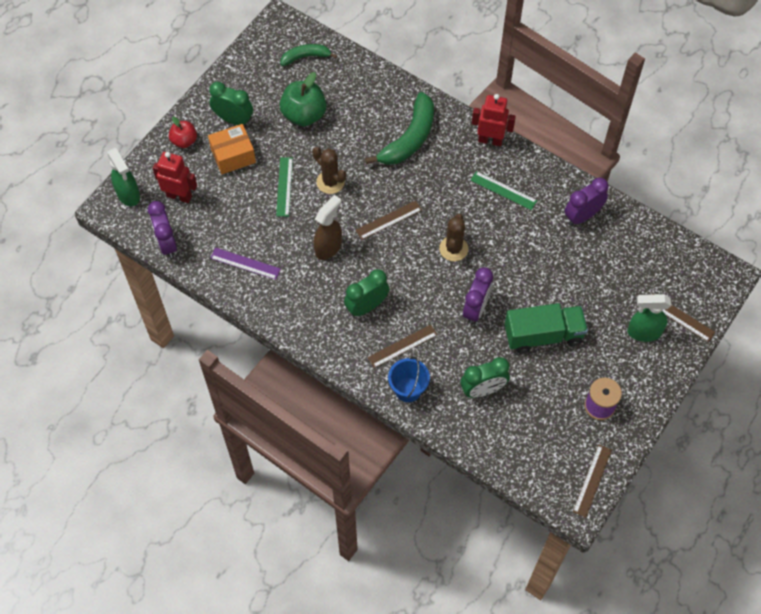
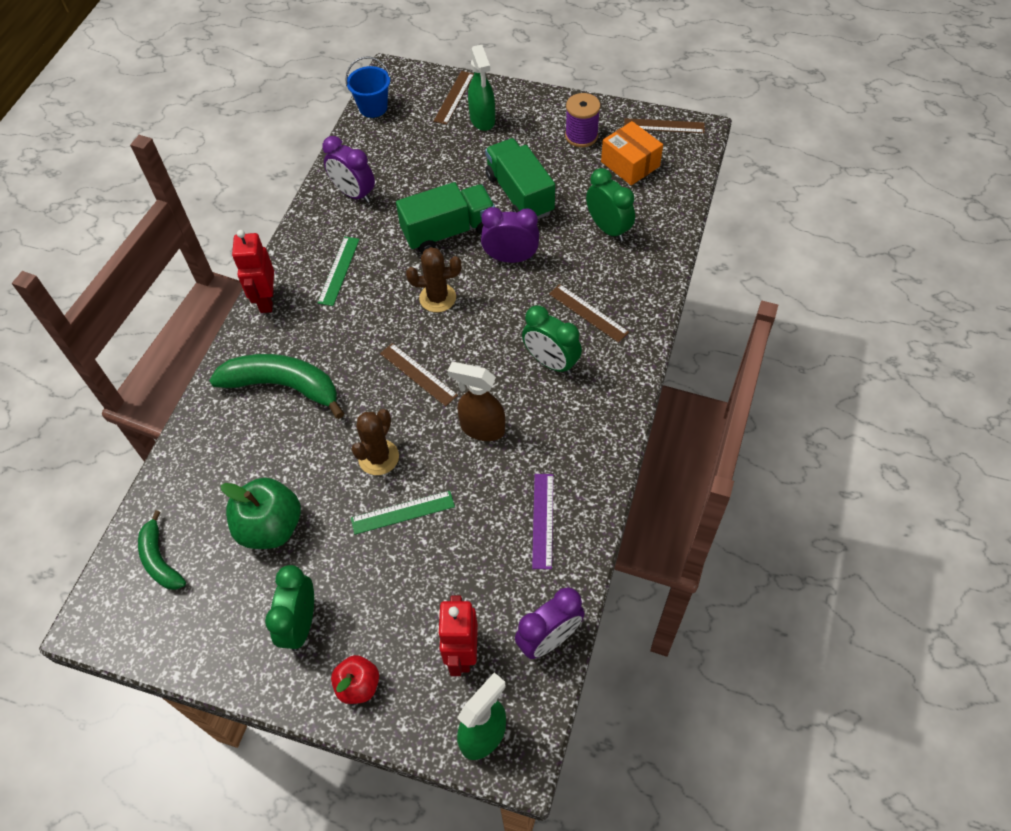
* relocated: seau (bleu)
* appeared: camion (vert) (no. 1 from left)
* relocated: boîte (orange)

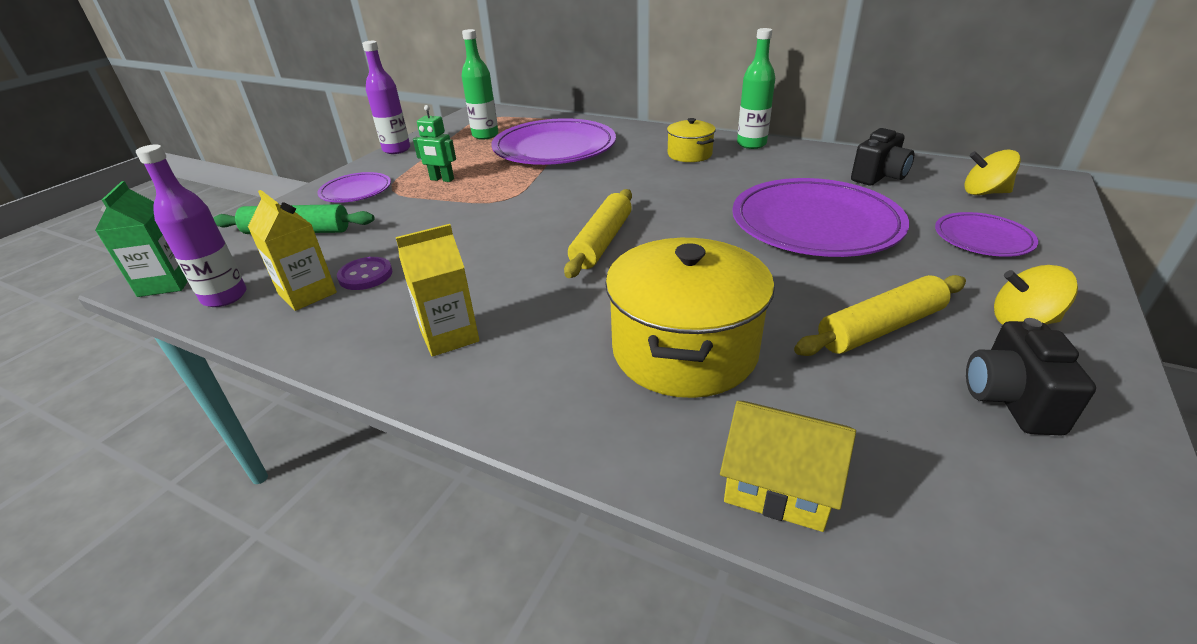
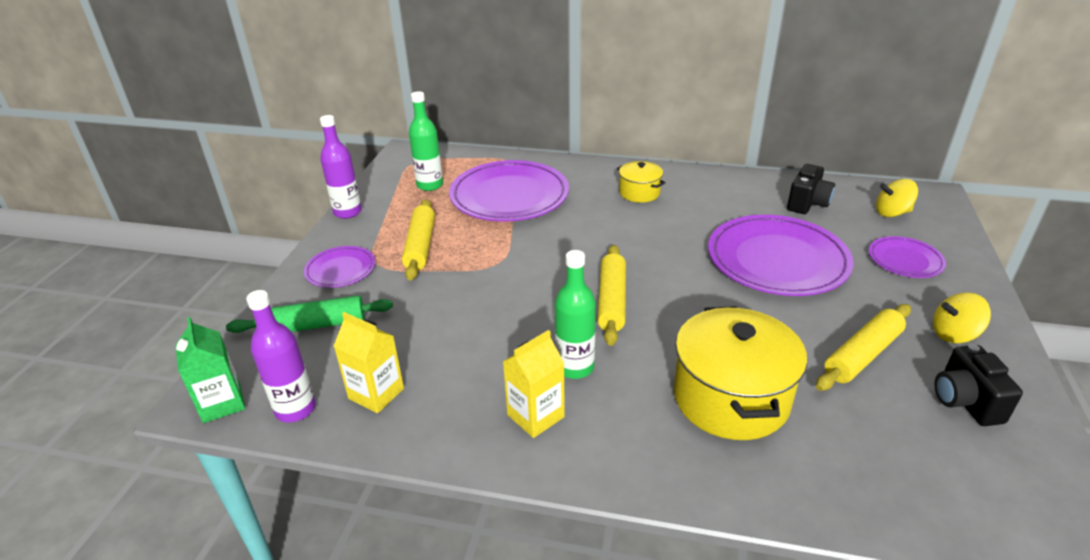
* exchanged: robot (vert) to rouleau à pâtisserie (jaune) (no. 1 from left)
* relocated: bouteille (vert) (no. 2 from left)
* missing: bouton (violet)
* missing: maison (jaune)

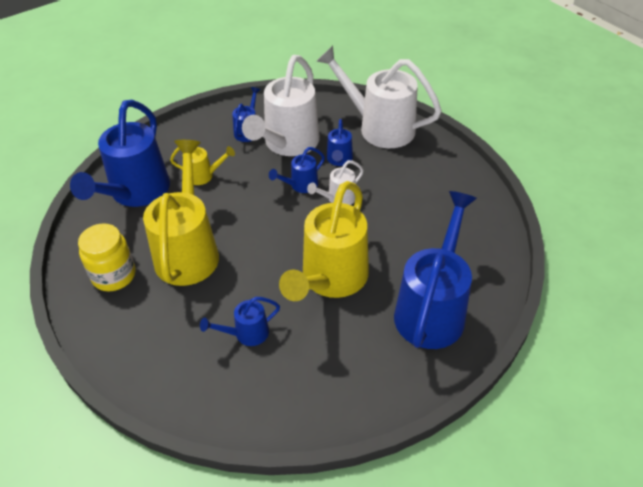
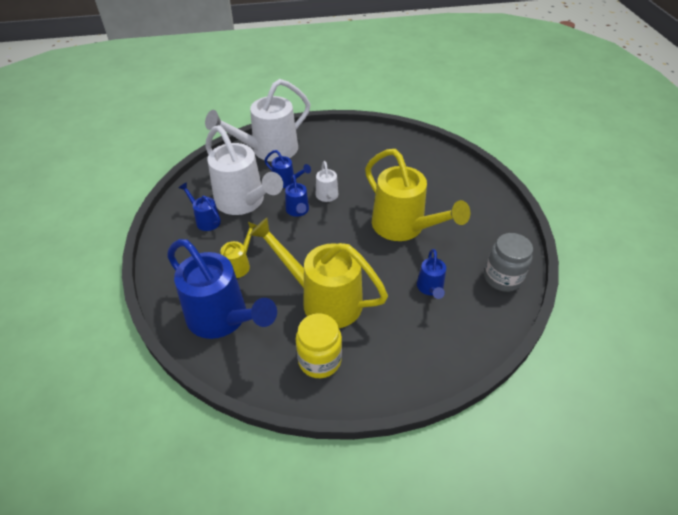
* appeared: bocal (gris)
* missing: arrosoir (bleu) (no. 6 from left)

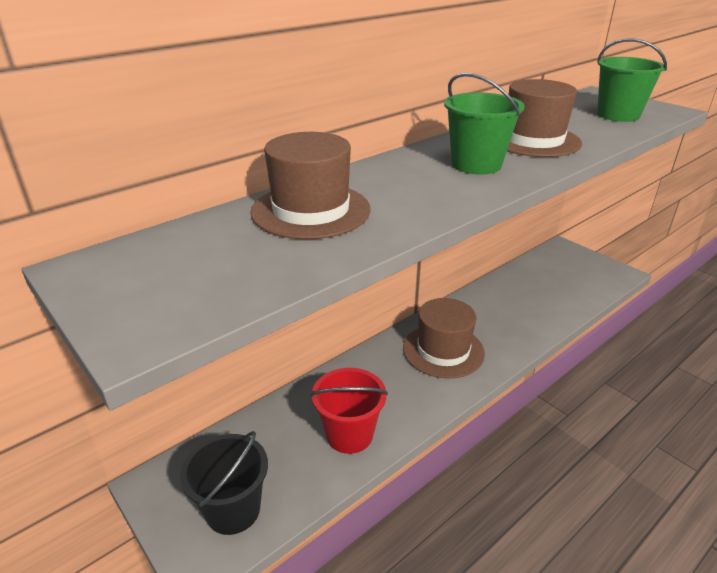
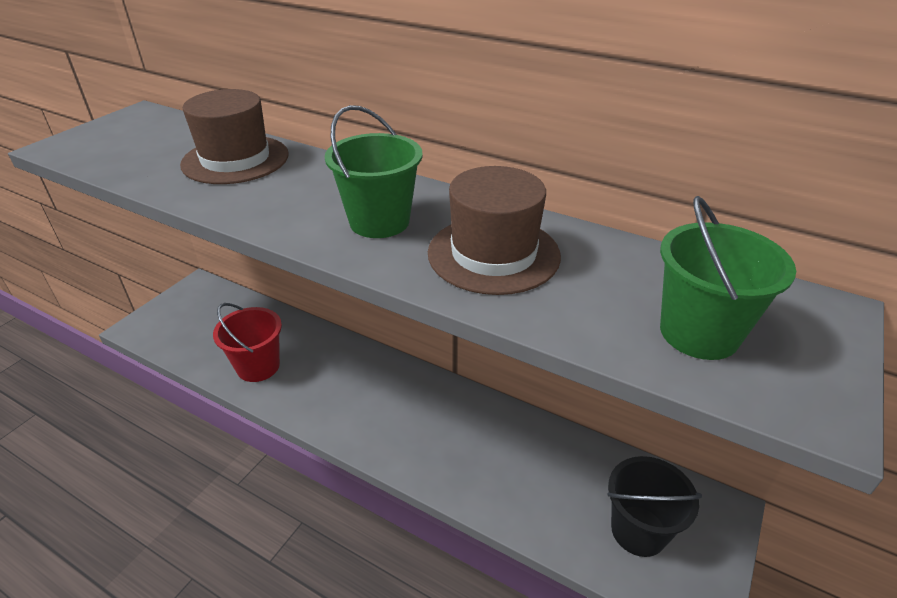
* relocated: seau (noir)
* missing: chapeau (marron) (no. 2 from left)

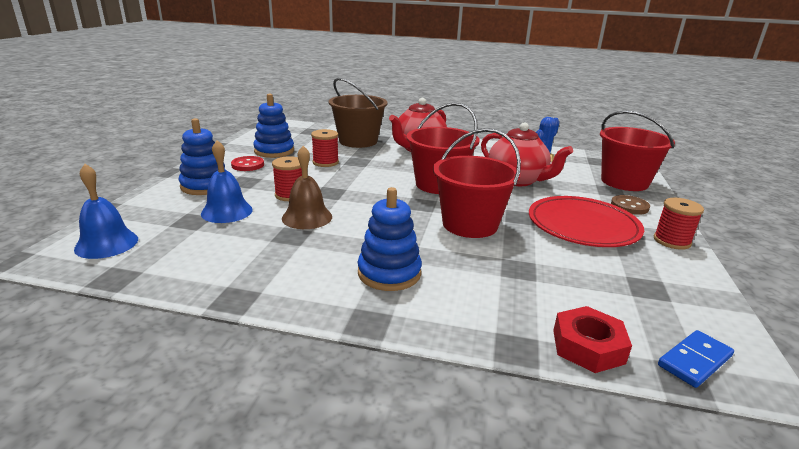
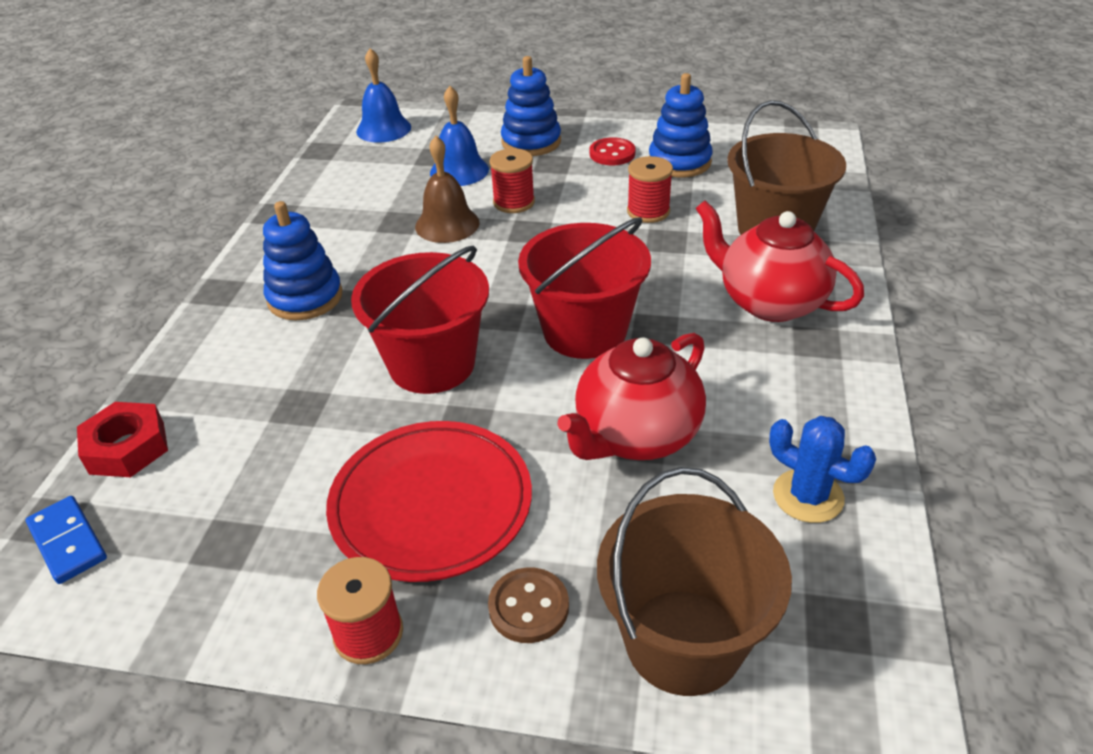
* colour: seau (rouge) (no. 3 from left) to seau (marron) (no. 1 from left)

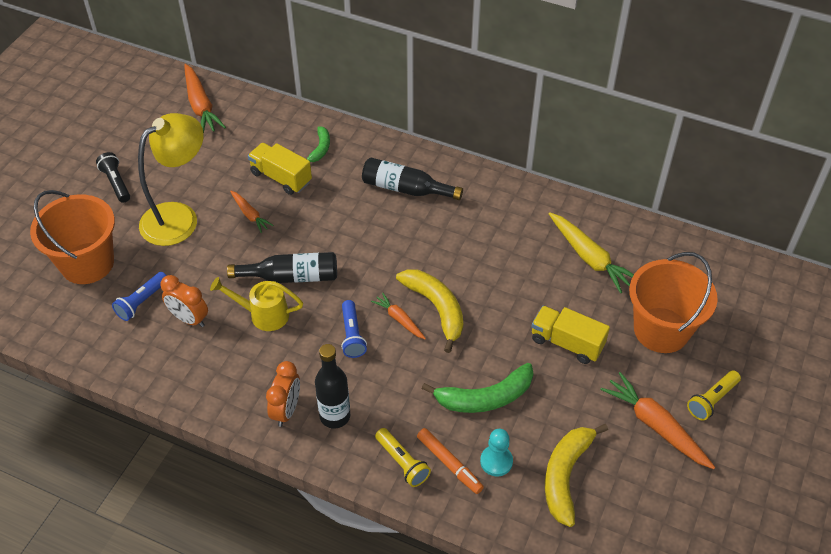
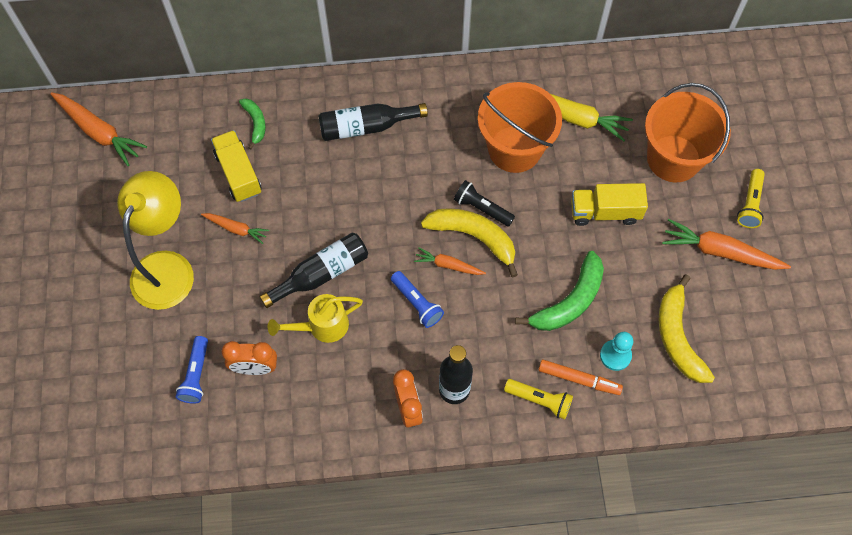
* spun: camion (jaune) (no. 1 from left) 60 degrees clockwise
* relocated: lampe de poche (noir)
* relocated: seau (orange) (no. 1 from left)

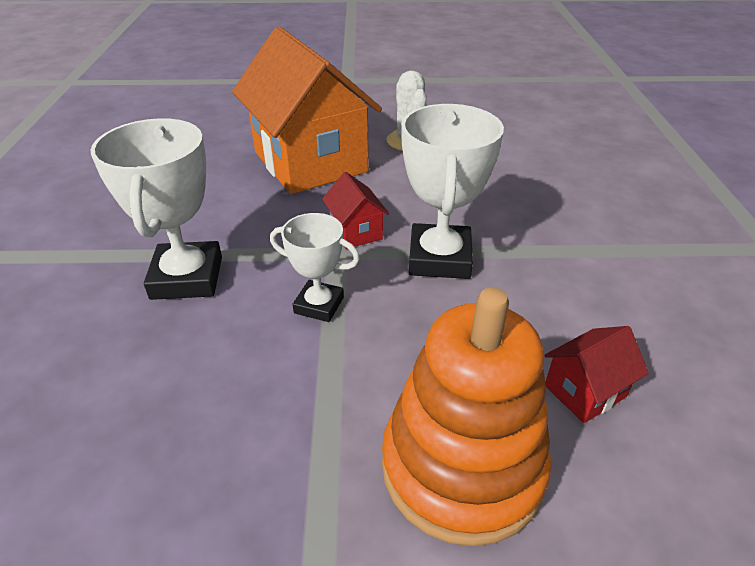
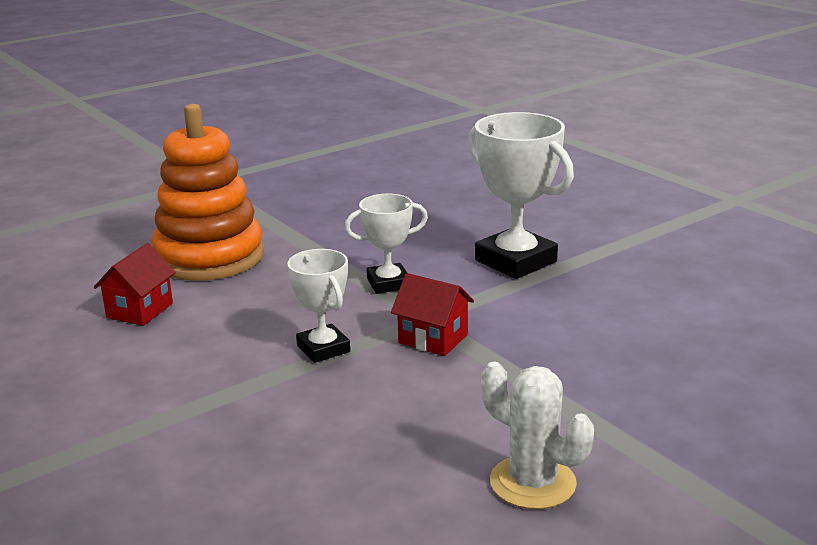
* size: trophée (blanc) (no. 3 from left in the first image) x0.59
* missing: maison (orange)

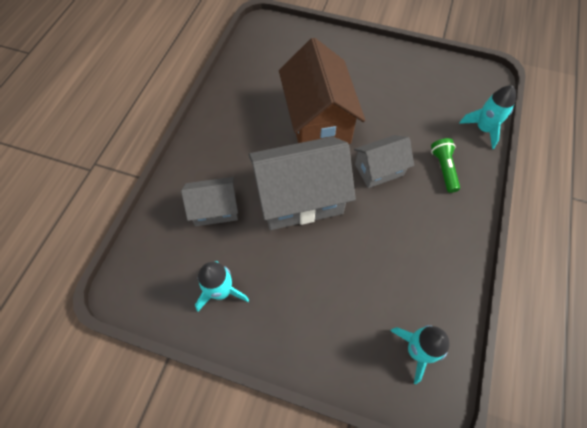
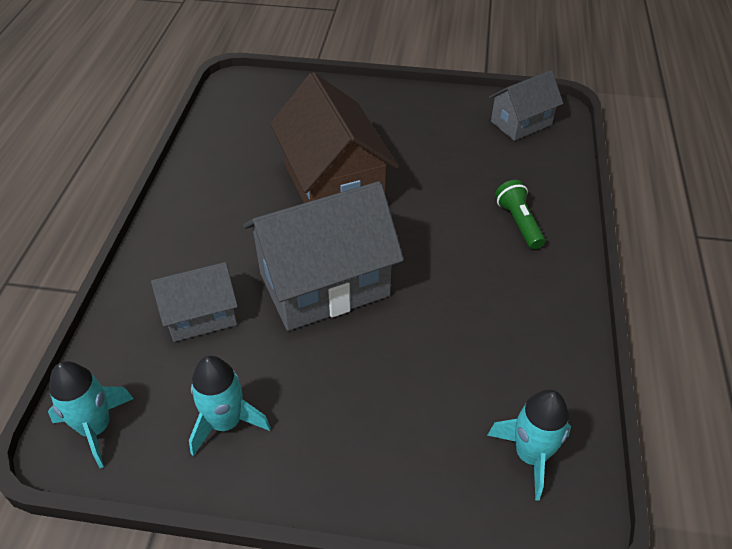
* relocated: fusée (turquoise) (no. 3 from left in the first image) to fusée (turquoise) (no. 1 from left)
* relocated: maison (gris) (no. 3 from left)

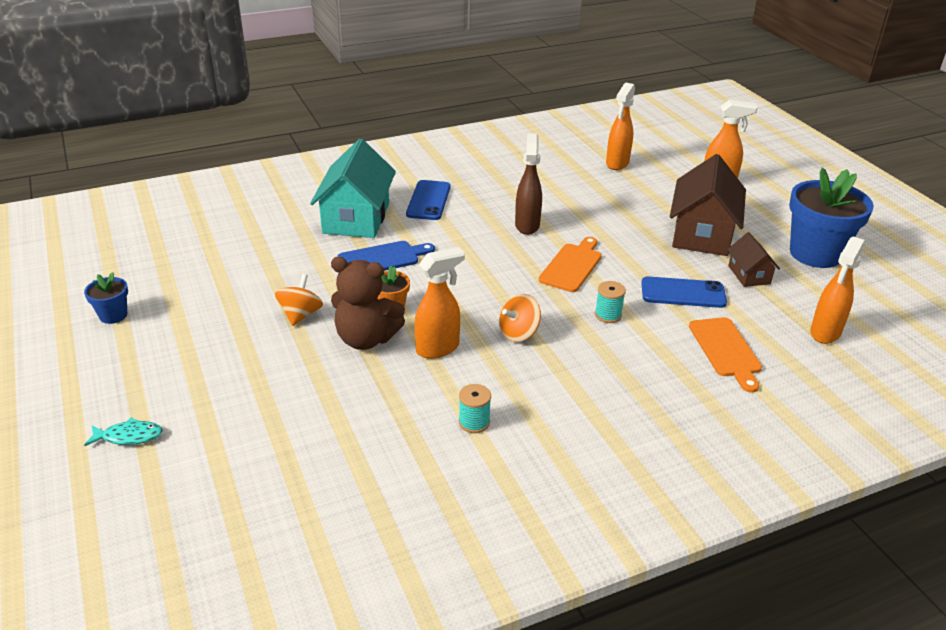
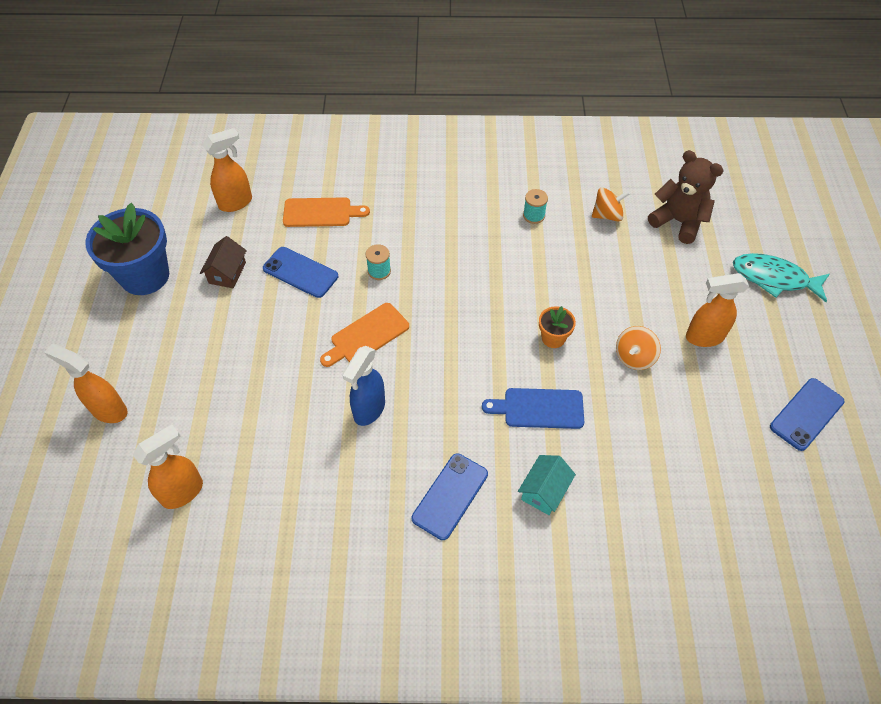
* spun: planche à découper (orange) (no. 2 from left in the first image) 75 degrees clockwise
* colour: vaporisateur (marron) to vaporisateur (bleu)
* size: maison (turquoise) x0.50
* relocated: toupie (orange) (no. 2 from left in the first image) to toupie (orange) (no. 1 from left)
* relocated: ours en peluche (marron)
* relocated: vaporisateur (orange) (no. 1 from left in the first image) to vaporisateur (orange) (no. 4 from left)
* size: poisson (turquoise) x1.78
* exchanged: pot de fleurs (bleu) (no. 1 from left) to téléphone (bleu) (no. 3 from left)
* missing: maison (marron) (no. 1 from left)

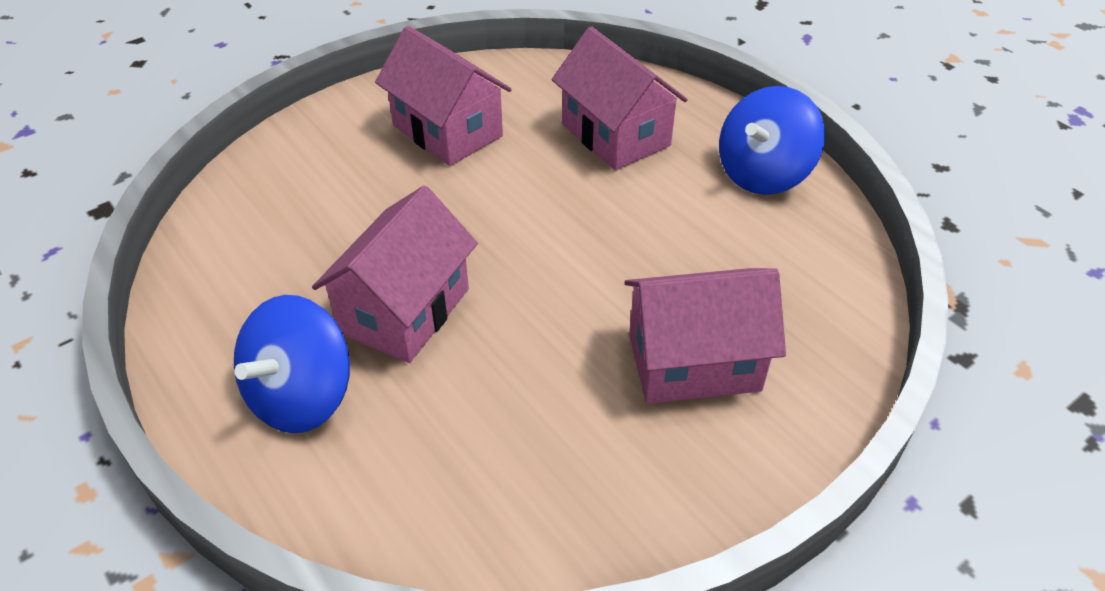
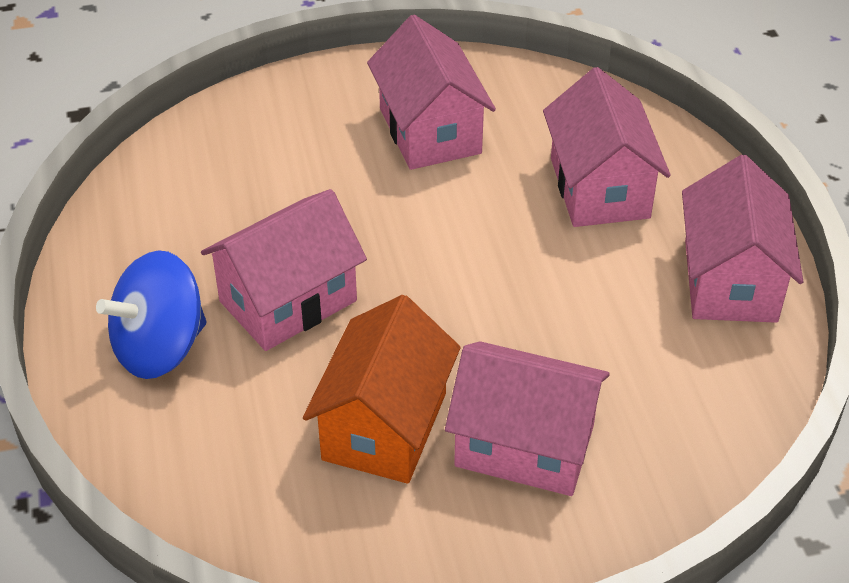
* appeared: maison (orange)
* exchanged: toupie (bleu) (no. 2 from left) to maison (rose) (no. 5 from left)

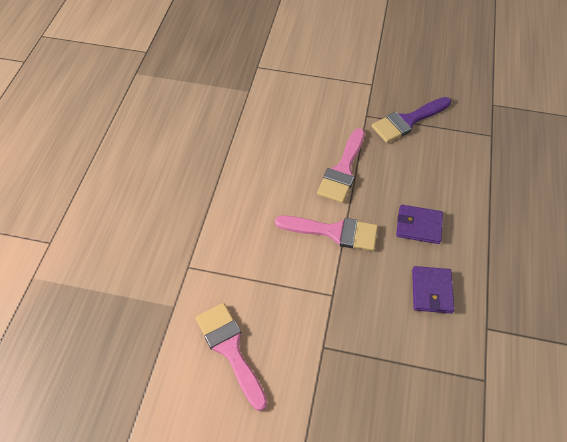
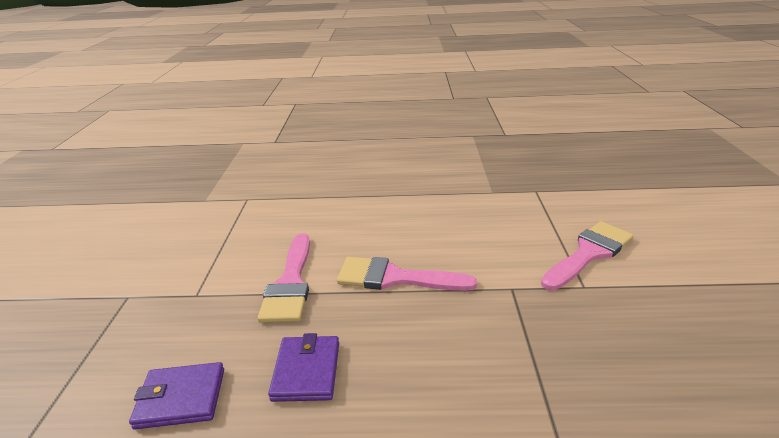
* relocated: pinceau (rose) (no. 1 from left in the first image) to pinceau (rose) (no. 3 from left)
* missing: pinceau (violet)

